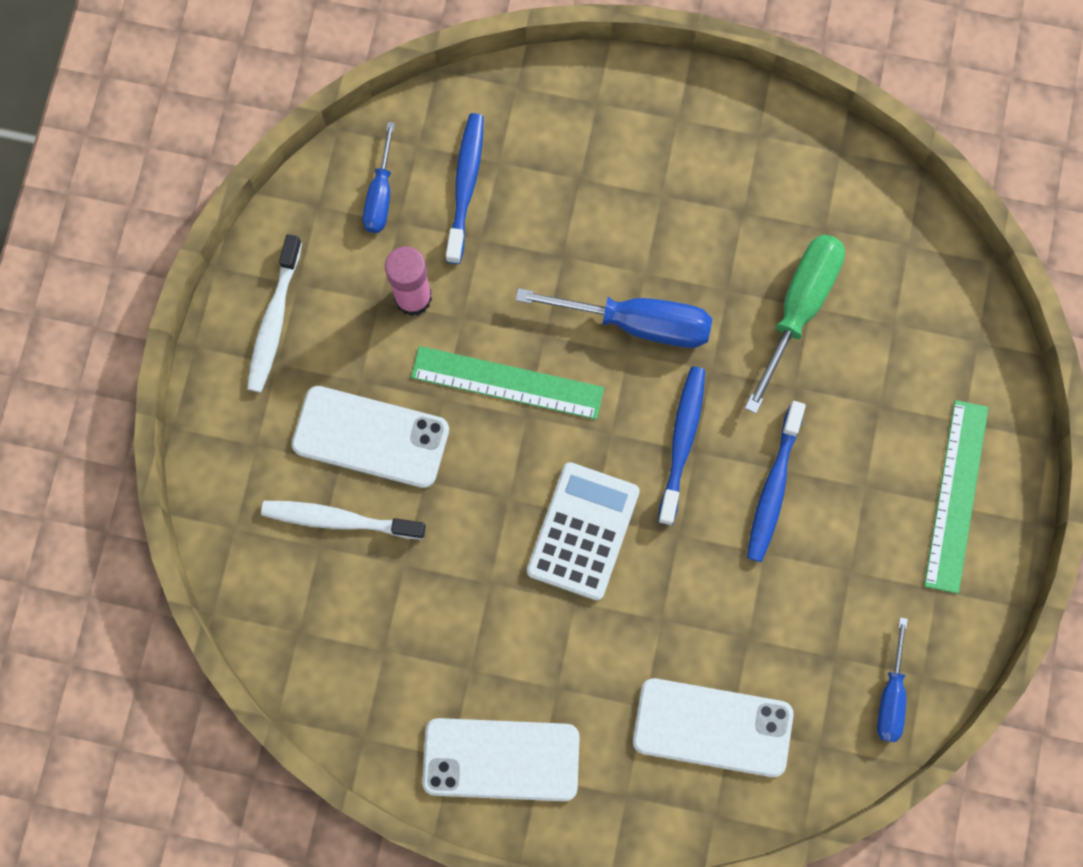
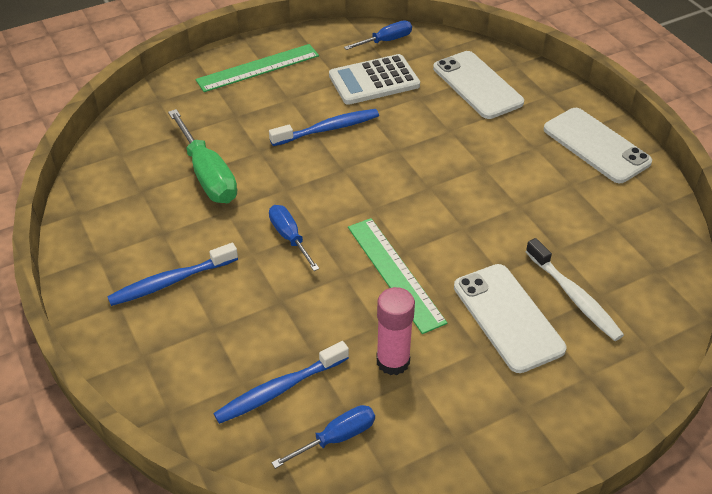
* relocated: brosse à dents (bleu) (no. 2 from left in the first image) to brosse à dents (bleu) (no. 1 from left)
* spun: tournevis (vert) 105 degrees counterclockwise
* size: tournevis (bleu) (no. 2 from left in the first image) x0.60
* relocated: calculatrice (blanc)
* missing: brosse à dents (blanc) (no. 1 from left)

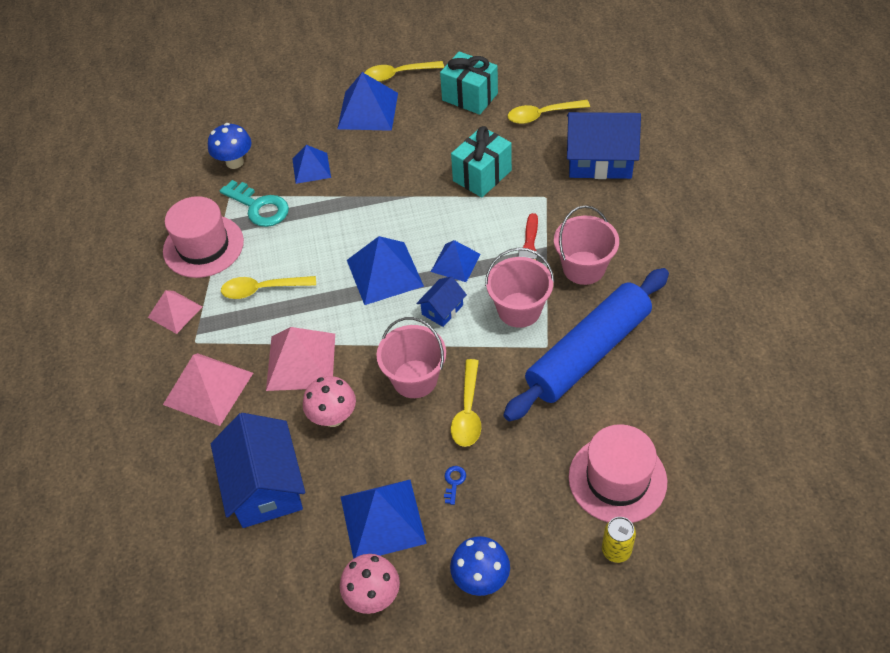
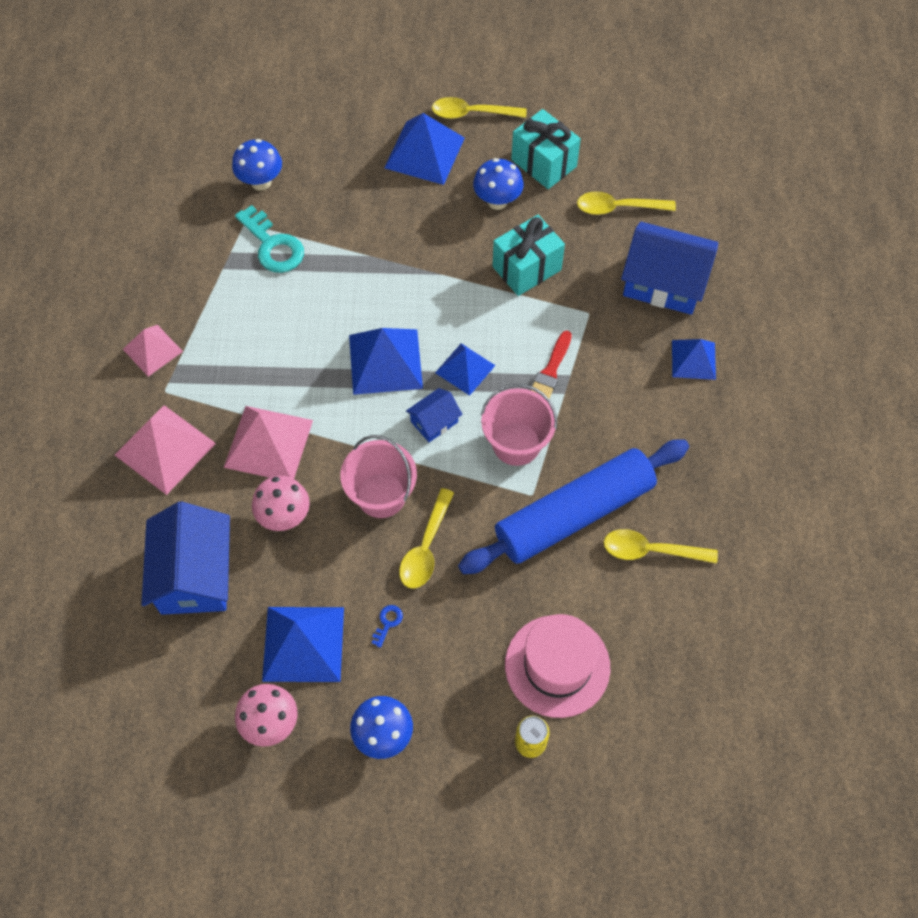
* appeared: champignon (bleu) (no. 3 from left)
* relocated: cuillère (jaune) (no. 1 from left in the first image) to cuillère (jaune) (no. 4 from left)
* relocated: pyramide (bleu) (no. 1 from left in the first image) to pyramide (bleu) (no. 5 from left)
* missing: chapeau (rose) (no. 1 from left)
* missing: seau (rose) (no. 3 from left)

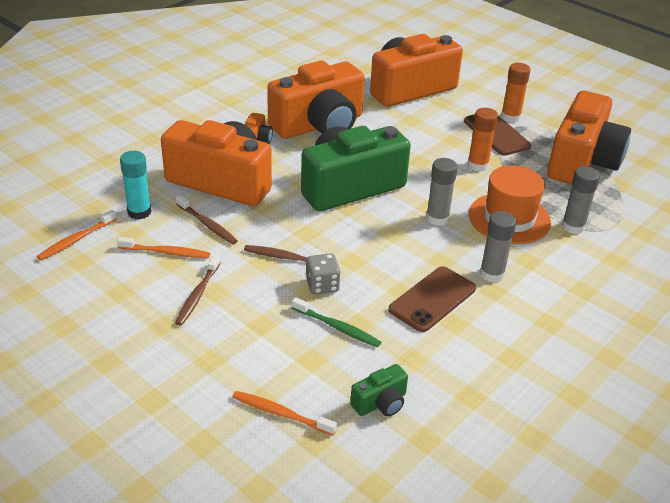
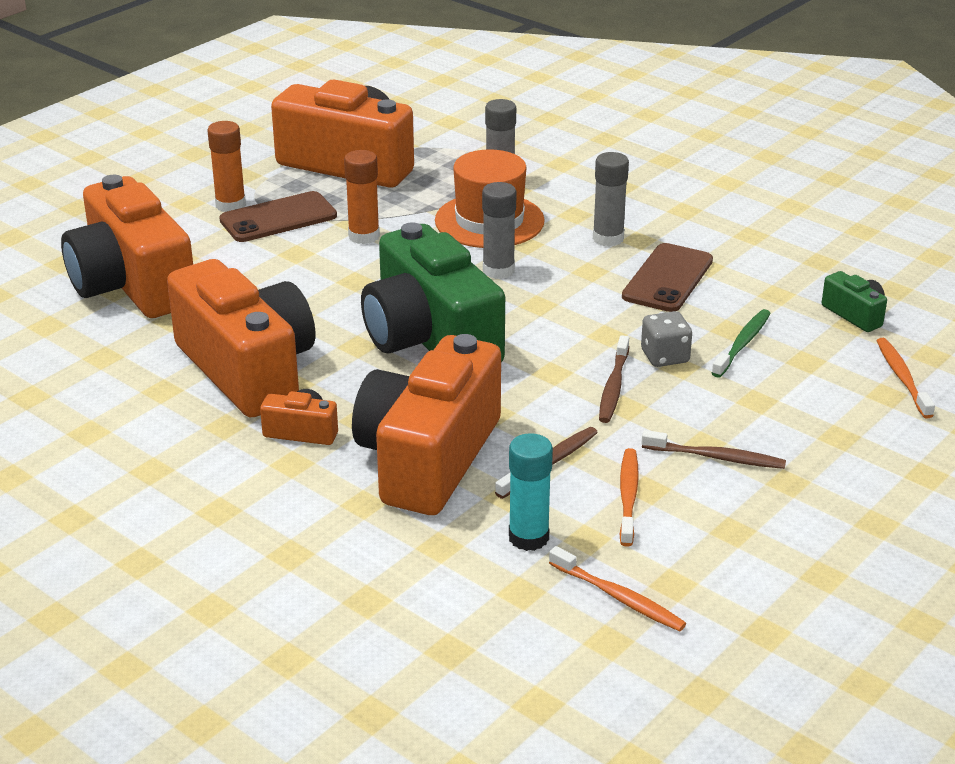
* spun: téléphone (marron) (no. 1 from left in the first image) 75 degrees clockwise
* spun: brosse à dents (orange) (no. 3 from left) 150 degrees clockwise

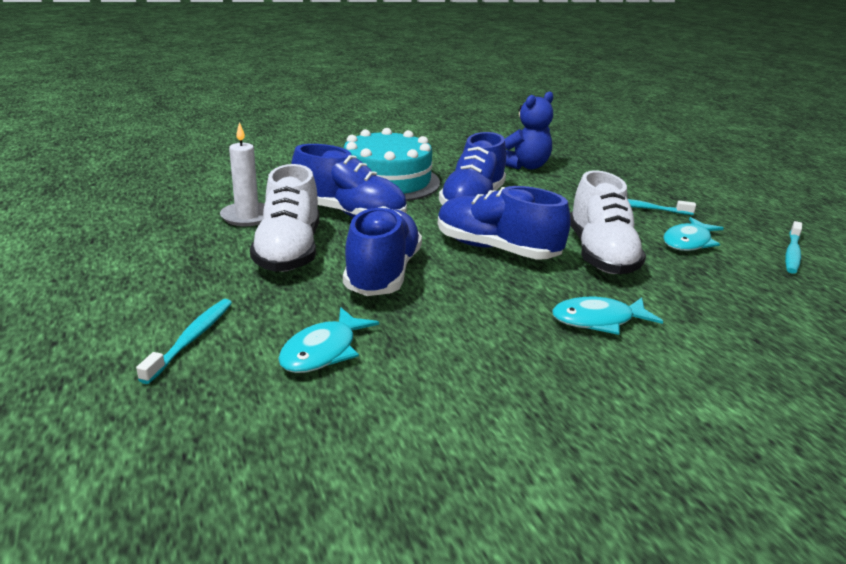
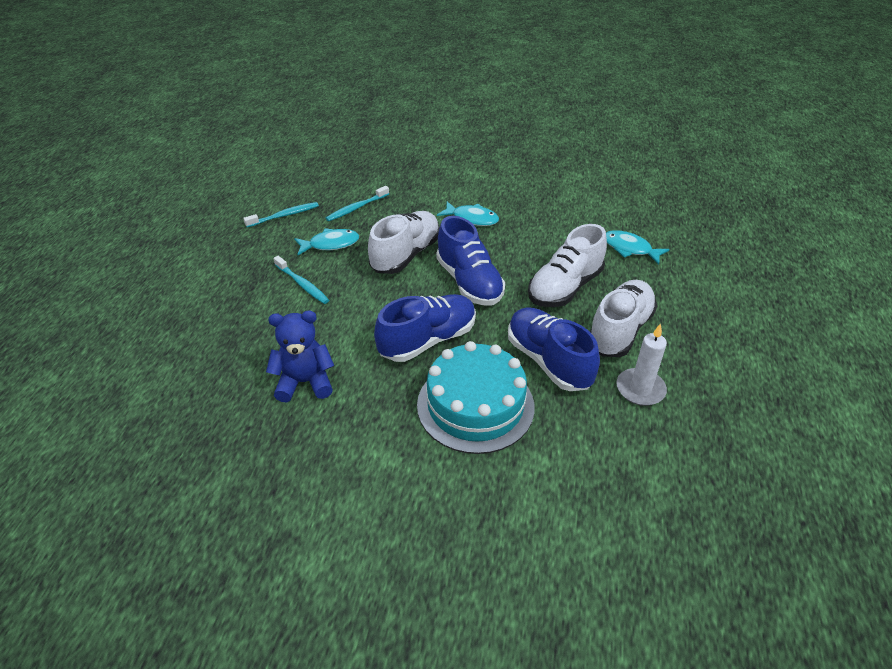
* relocated: brosse à dents (turquoise) (no. 1 from left in the first image) to brosse à dents (turquoise) (no. 3 from left)
* colour: chaussure (bleu) (no. 2 from left) to chaussure (blanc) (no. 2 from left)
* spun: poisson (turquoise) (no. 1 from left in the first image) 120 degrees counterclockwise

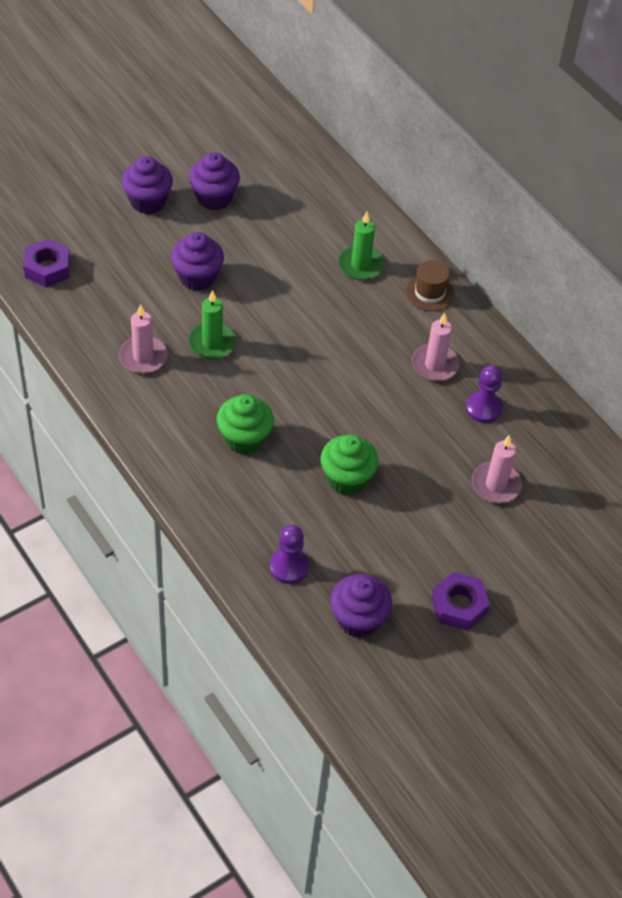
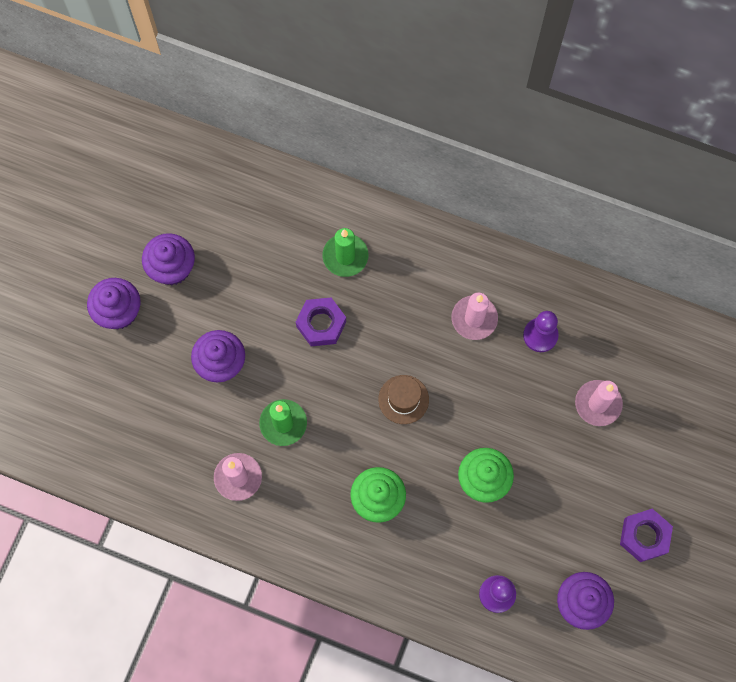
* relocated: écrou (violet) (no. 1 from left)
* relocated: chapeau (marron)

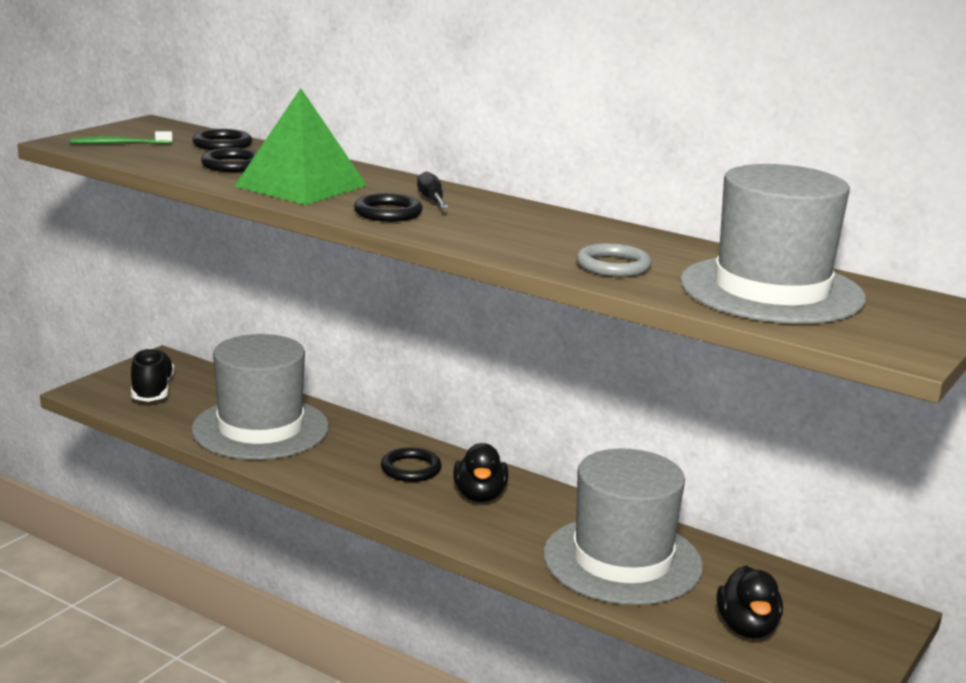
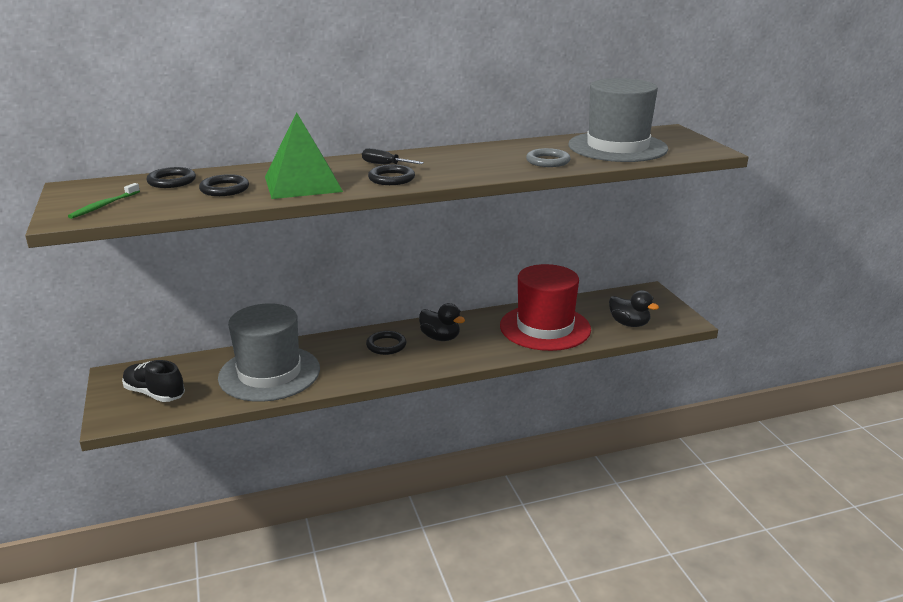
* colour: chapeau (gris) (no. 2 from left) to chapeau (rouge)

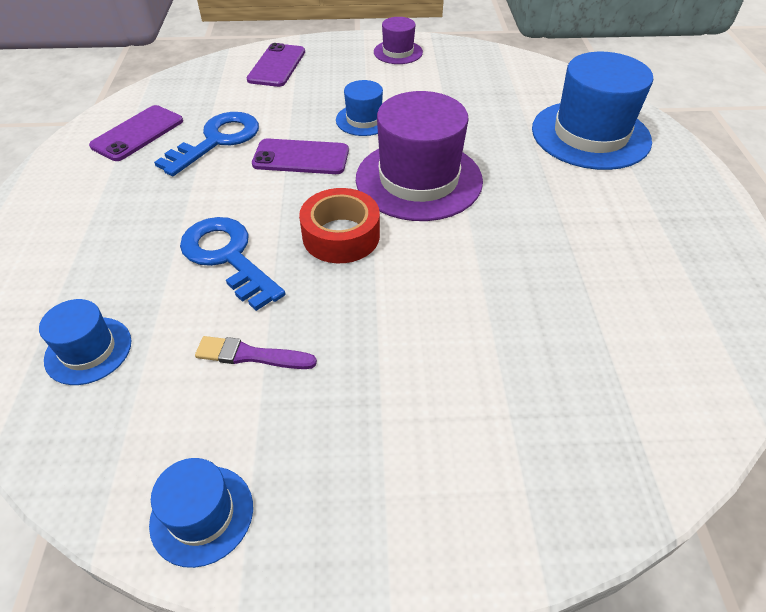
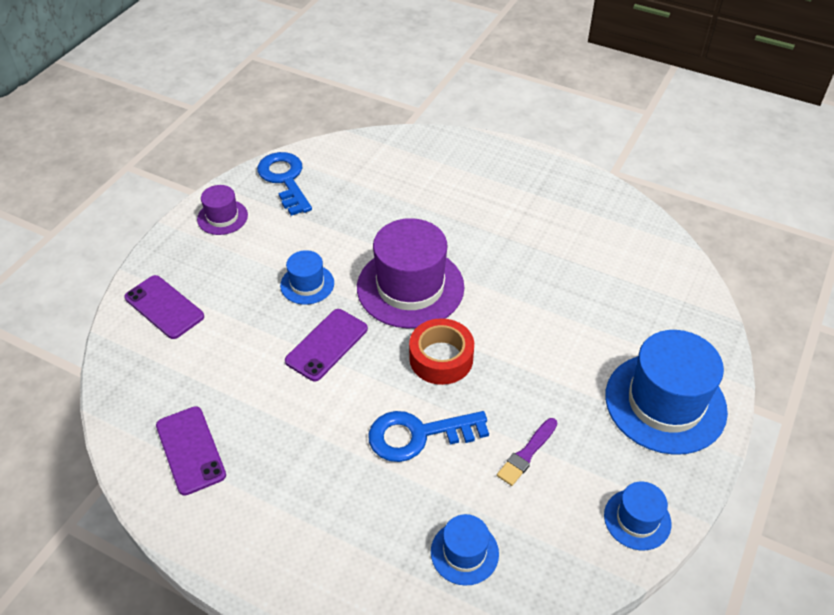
* relocated: clé (bleu) (no. 1 from left)
* relocated: chapeau (bleu) (no. 4 from left)

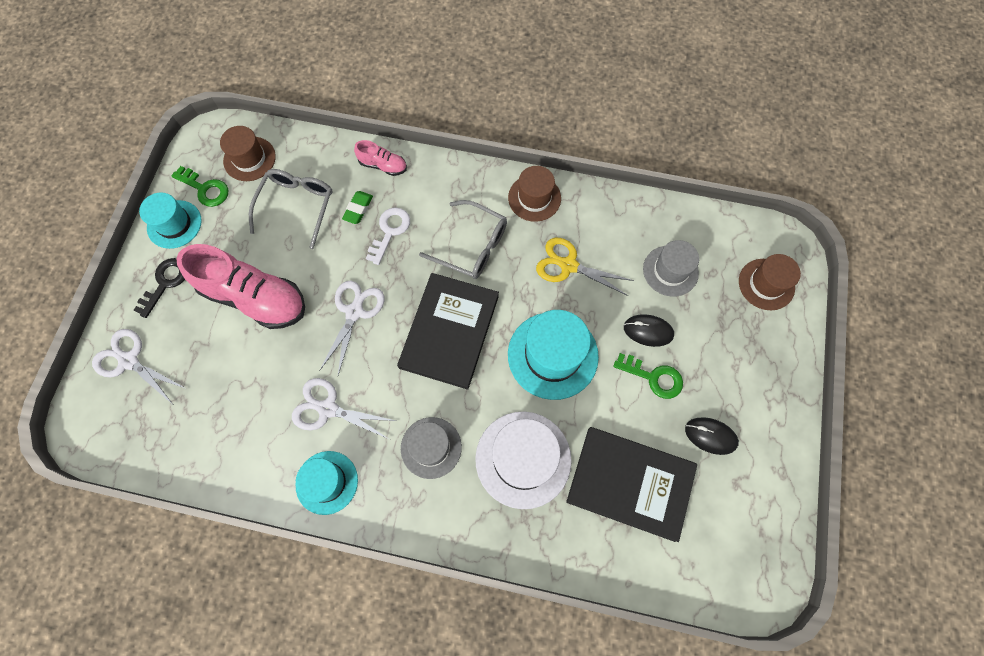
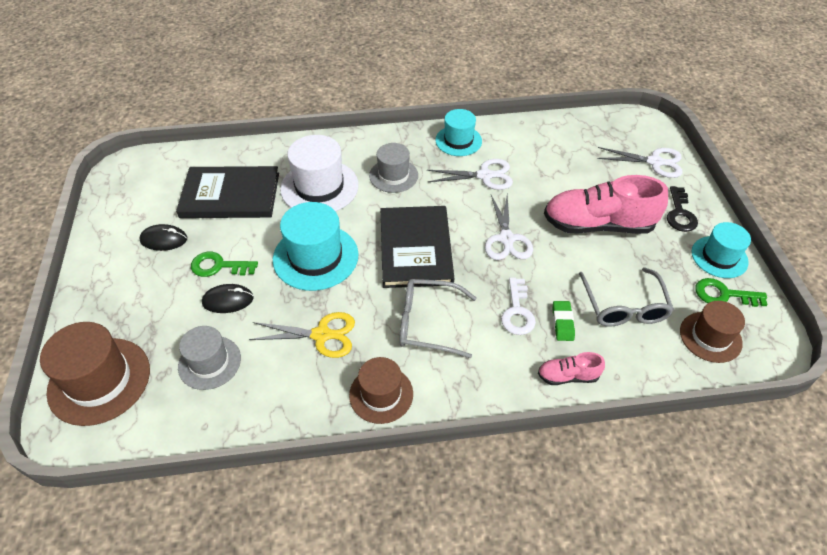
* size: chapeau (marron) (no. 3 from left in the first image) x1.56

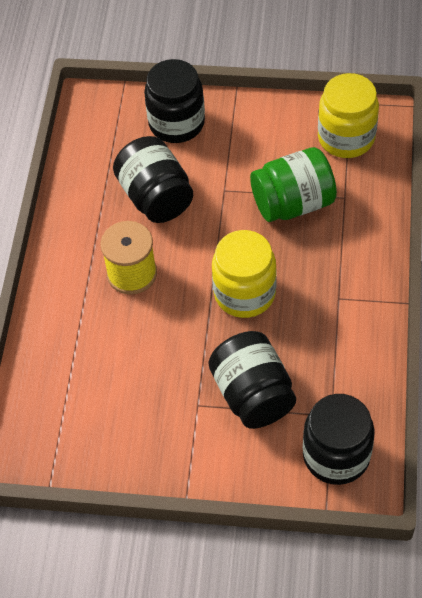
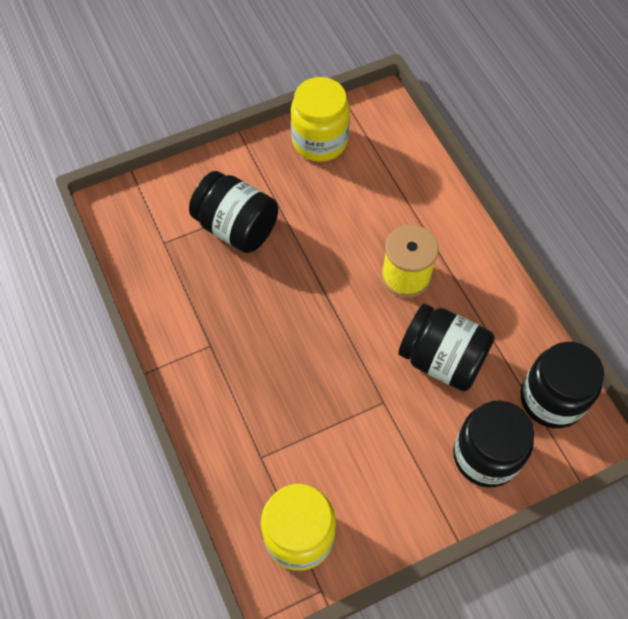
* relocated: bocal (jaune) (no. 1 from left in the first image) to bocal (jaune) (no. 2 from left)
* relocated: bocal (noir) (no. 4 from left)
* missing: bocal (vert)

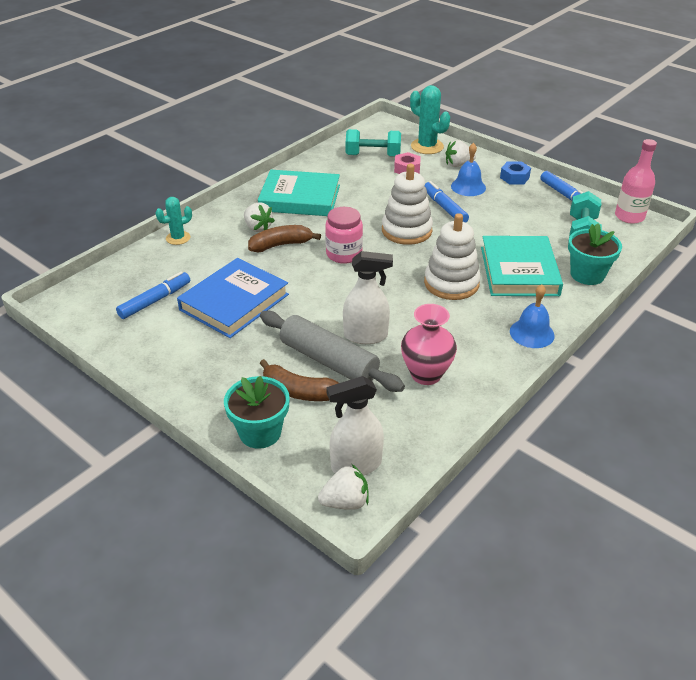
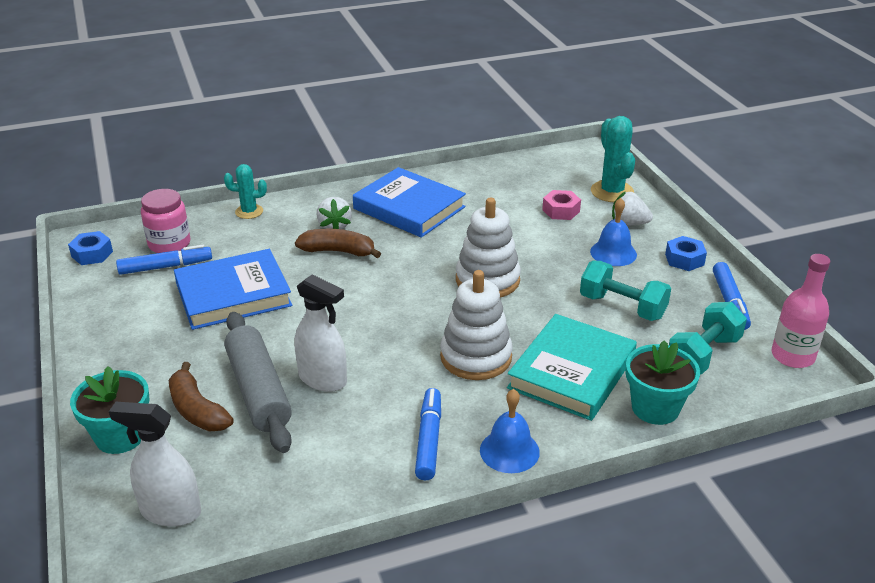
* appeared: écrou (bleu) (no. 1 from left)
* relocated: bocal (rose)
* colour: livre (turquoise) (no. 1 from left) to livre (bleu) (no. 2 from left)
* relocated: feutre (bleu) (no. 2 from left)
* relocated: haltère (turquoise) (no. 1 from left)
* missing: fraise (blanc) (no. 2 from left)
* missing: vase (rose)

